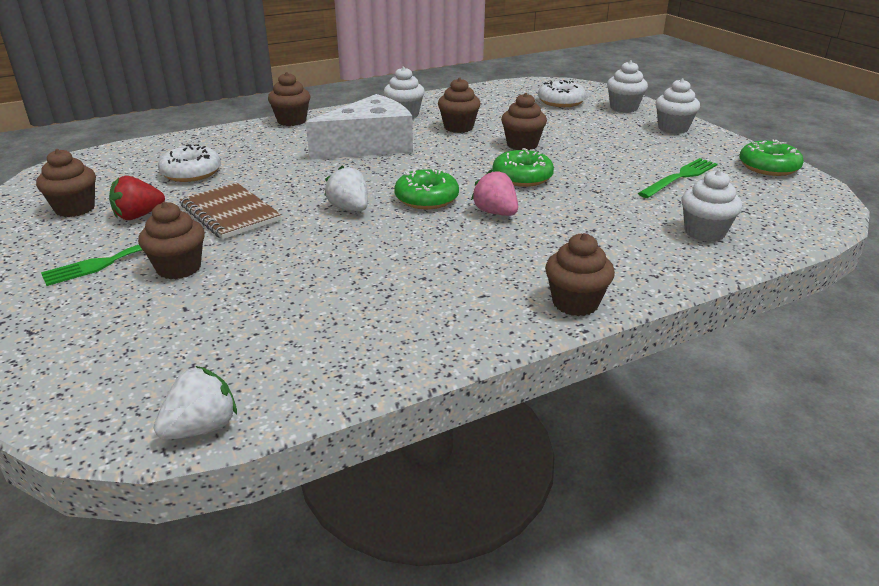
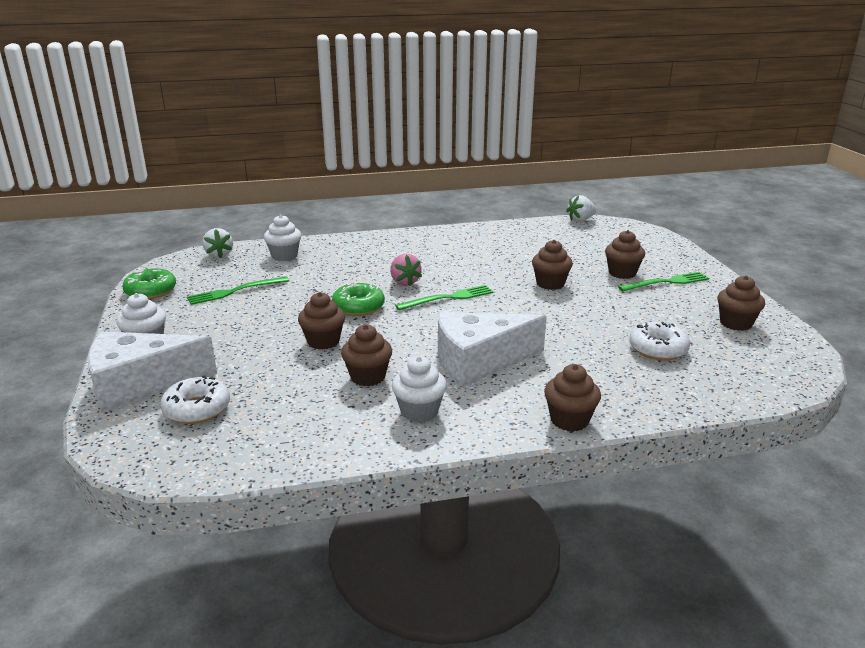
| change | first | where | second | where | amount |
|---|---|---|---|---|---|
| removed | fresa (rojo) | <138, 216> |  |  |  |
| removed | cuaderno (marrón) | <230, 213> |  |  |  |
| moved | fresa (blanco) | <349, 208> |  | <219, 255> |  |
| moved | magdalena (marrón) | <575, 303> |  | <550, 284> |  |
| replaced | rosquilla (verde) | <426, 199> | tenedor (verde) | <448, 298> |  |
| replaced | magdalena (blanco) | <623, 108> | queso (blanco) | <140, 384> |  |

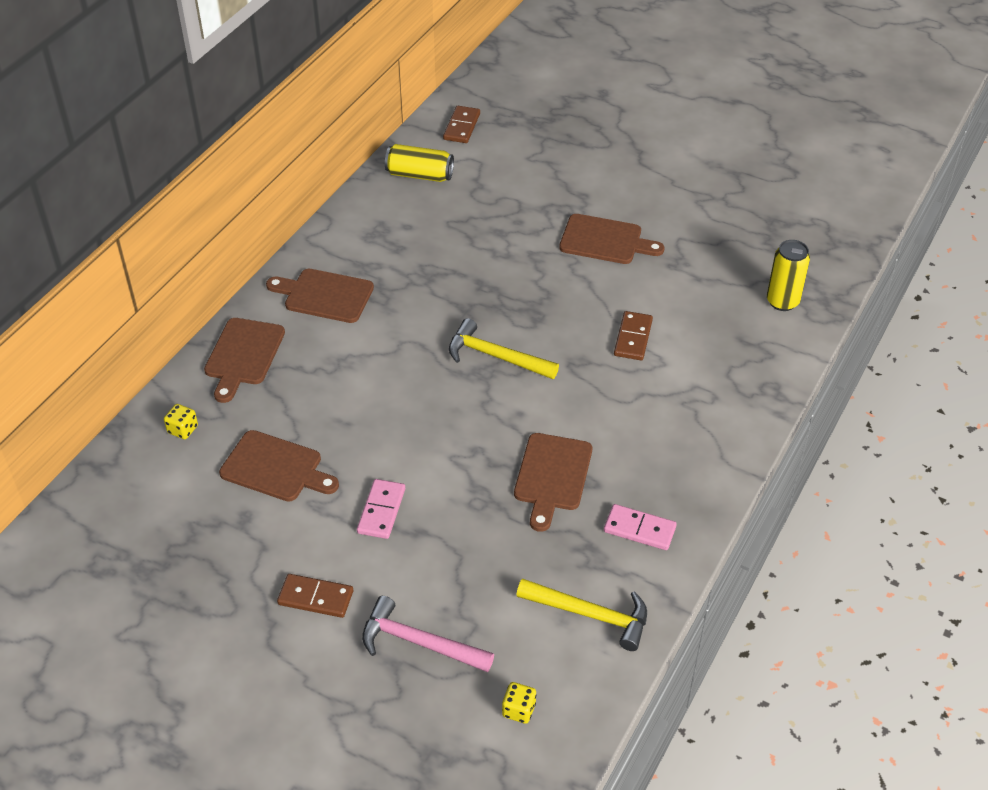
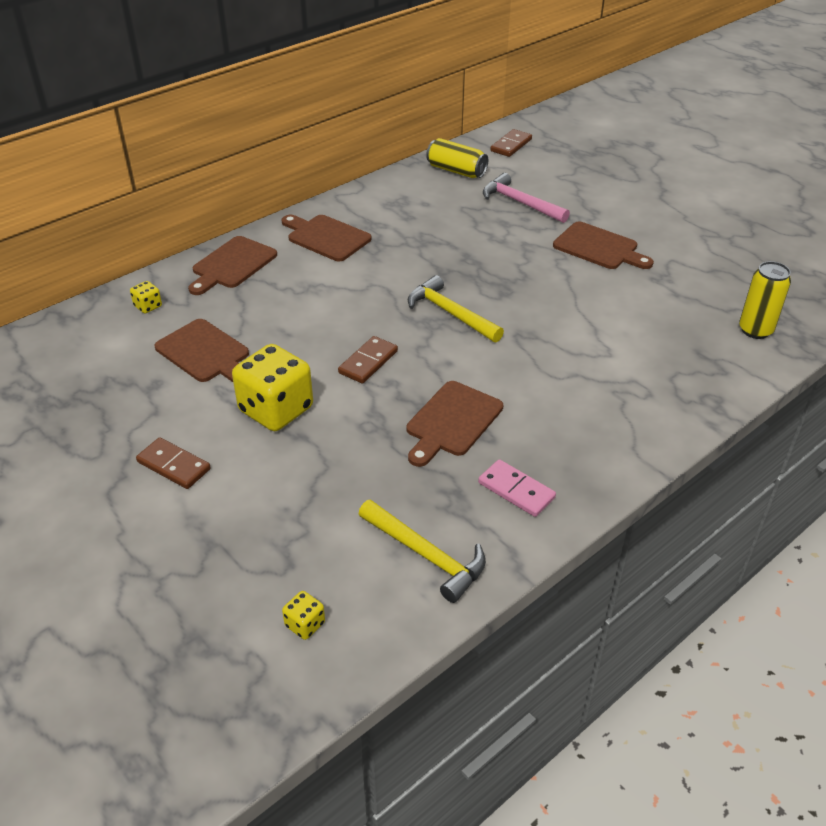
| change | first | where | second | where | amount |
|---|---|---|---|---|---|
| moved | martillo (rosa) | <419, 642> |  | <520, 203> |  |
| moved | ficha de dominó (marrón) | <633, 338> |  | <368, 362> |  |
| replaced | ficha de dominó (rosa) | <381, 511> | dado (amarillo) | <276, 410> |  |

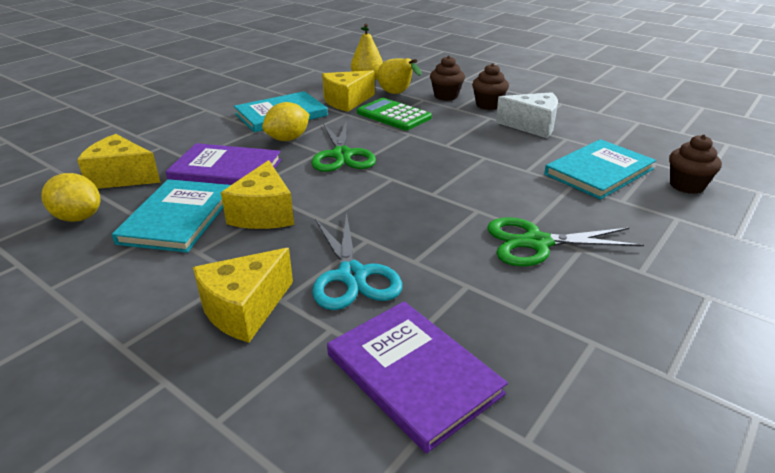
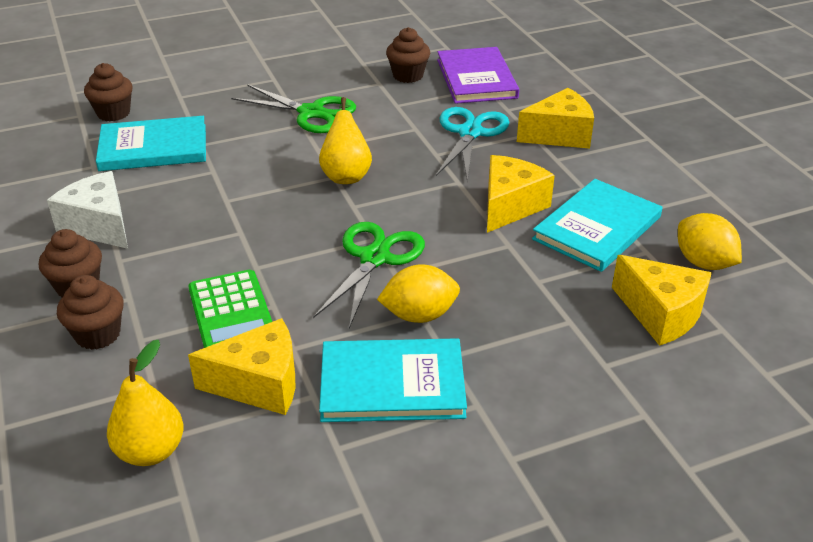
| change | first | where | second | where | amount |
|---|---|---|---|---|---|
| removed | libro (morado) | <226, 170> |  |  |  |
| added |  |  | magdalena (marrón) | <408, 75> |  |
| moved | pera (amarillo) | <397, 94> |  | <346, 174> |  |

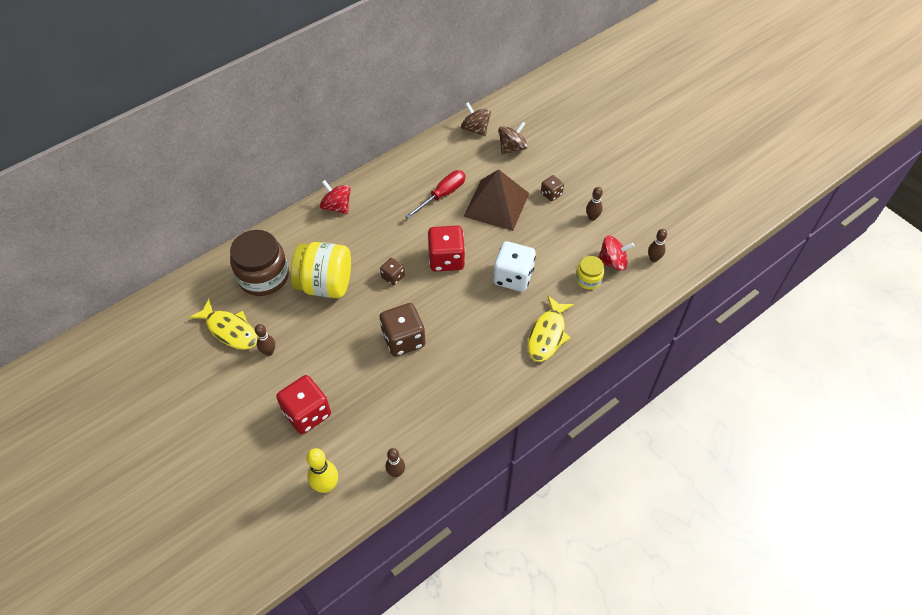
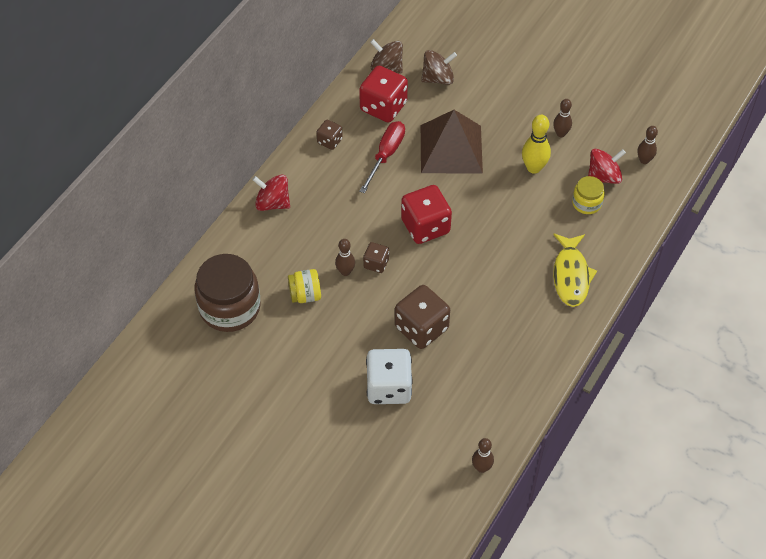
| change | first | where | second | where | amount |
|---|---|---|---|---|---|
| removed | pez (amarillo) | <230, 330> |  |  |  |
| moved | bolo (marrón) | <269, 352> |  | <345, 272> |  |
| moved | dado (rojo) | <307, 413> |  | <383, 107> |  |
| moved | bolo (amarillo) | <326, 485> |  | <533, 168> |  |
| moved | dado (blanco) | <513, 277> |  | <389, 387> |  |
| moved | dado (marrón) | <551, 194> |  | <329, 141> |  |
| turned | peonza (marrón) | <512, 148> |  | <438, 78> | 45 degrees clockwise |
| resized | tarro (amarillo) | <325, 284> |  | <305, 295> | x0.51 |

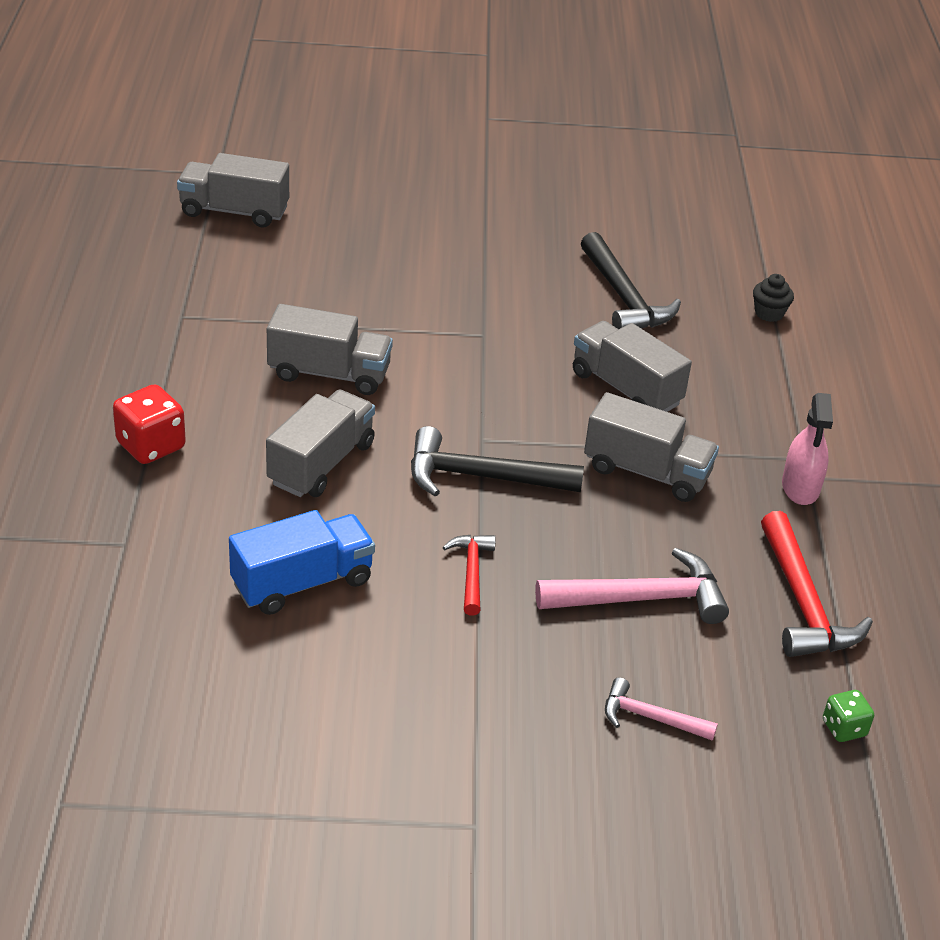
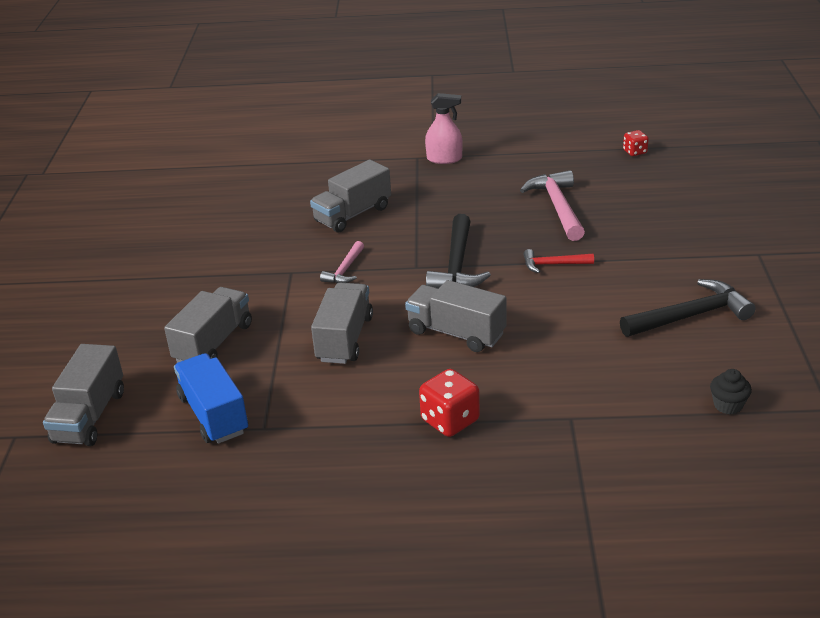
| change | first | where | second | where | amount |
|---|---|---|---|---|---|
| removed | martillo (rojo) | <803, 603> |  |  |  |
| moved | camión (azul) | <302, 583> |  | <214, 414> |  |
| moved | martillo (negro) | <623, 297> |  | <690, 316> |  |
| moved | camión (gris) | <646, 472> |  | <214, 343> |  |
| moved | martillo (rosa) | <650, 718> |  | <345, 270> |  |
| moved | magdalena (negro) | <769, 313> |  | <728, 405> |  |
| recoloured | dado (verde) | <844, 728> | dado (rojo) | <635, 152> |  |

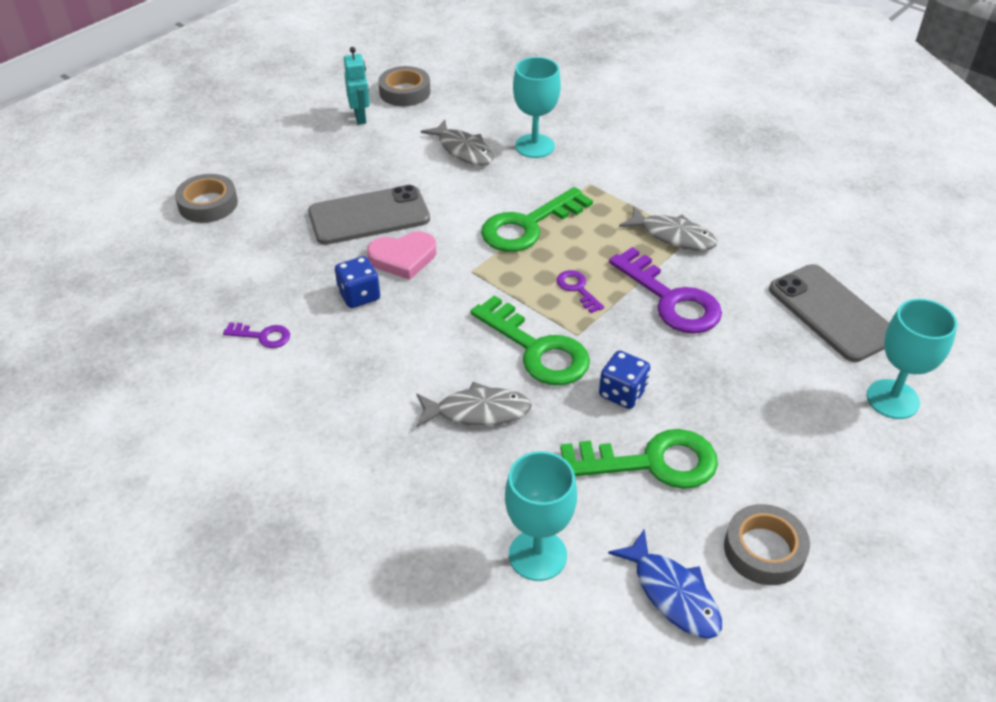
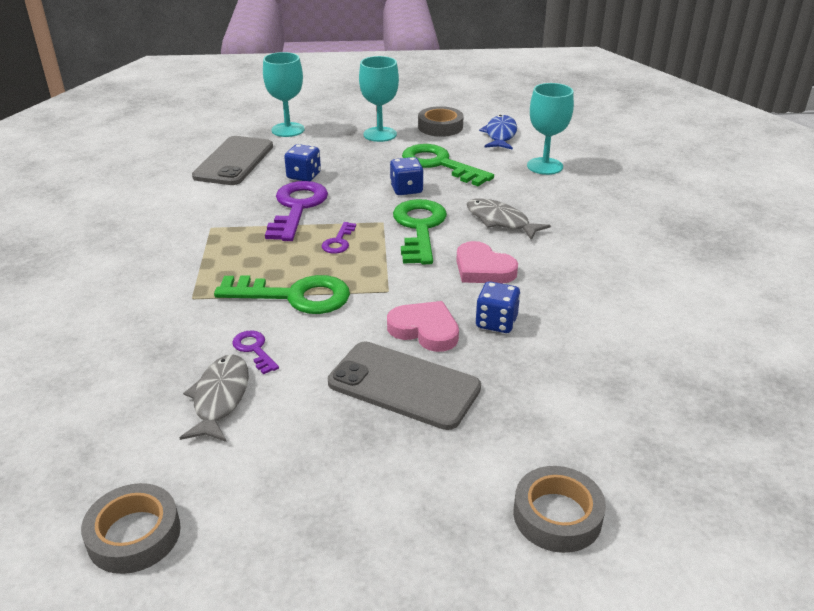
| change | first | where | second | where | amount |
|---|---|---|---|---|---|
| removed | robot (turquesa) | <360, 117> |  |  |  |
| removed | pez (gris) | <673, 236> |  |  |  |
| added |  |  | dado (azul) | <304, 176> |  |
| added |  |  | corazón (rosa) | <483, 269> |  |
| moved | llave (morado) | <263, 336> |  | <254, 349> |  |
| moved | copa (turquesa) | <534, 146> |  | <380, 134> |  |

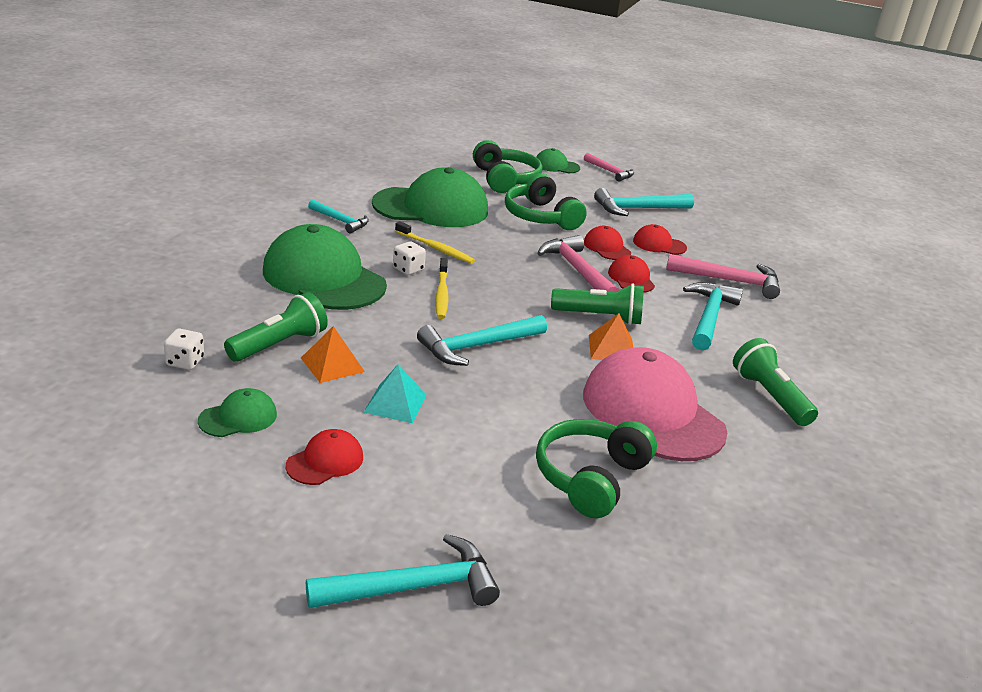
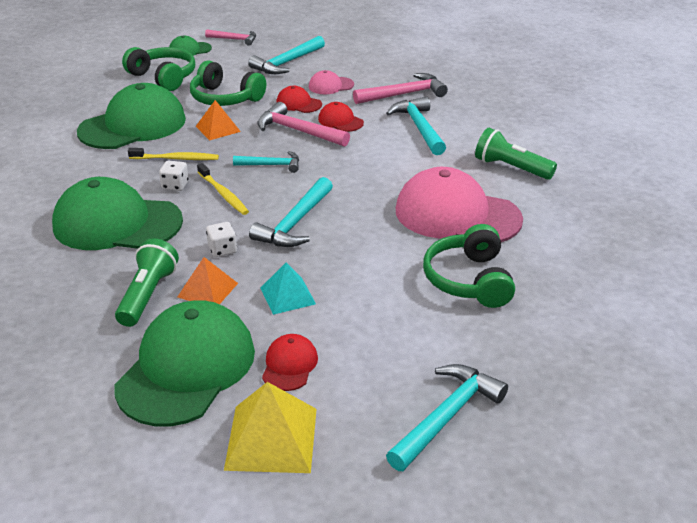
| change | first | where | second | where | amount |
|---|---|---|---|---|---|
| removed | lámpara de mano (verde) | <599, 317> |  |  |  |
| added |  |  | pirámide (amarillo) | <271, 438> |  |
| moved | dado (blanco) | <185, 362> |  | <222, 250> |  |
| moved | martillo (turquesa) | <340, 221> |  | <271, 165> |  |
| moved | pirámide (naranja) | <611, 349> |  | <218, 128> |  |
| recoloured | gorra (rojo) | <659, 244> | gorra (rosa) | <331, 86> |  |
| resized | gorra (verde) | <238, 417> |  | <186, 368> | x2.20 |

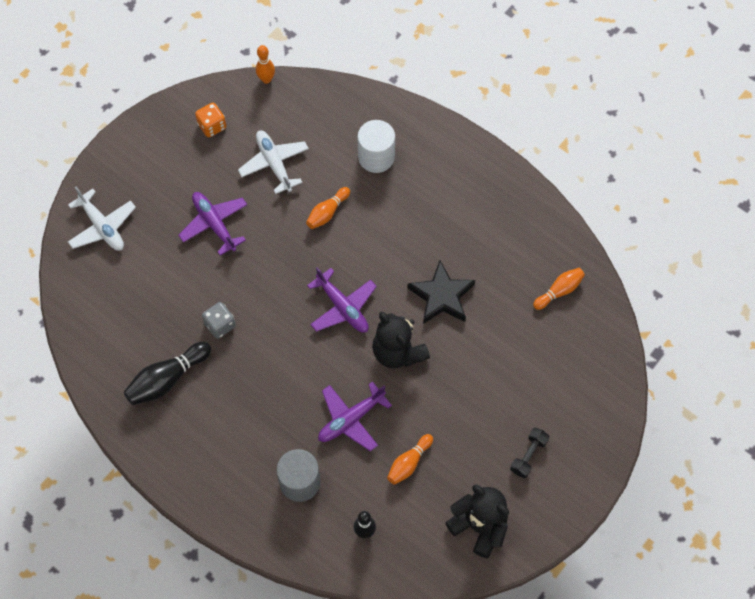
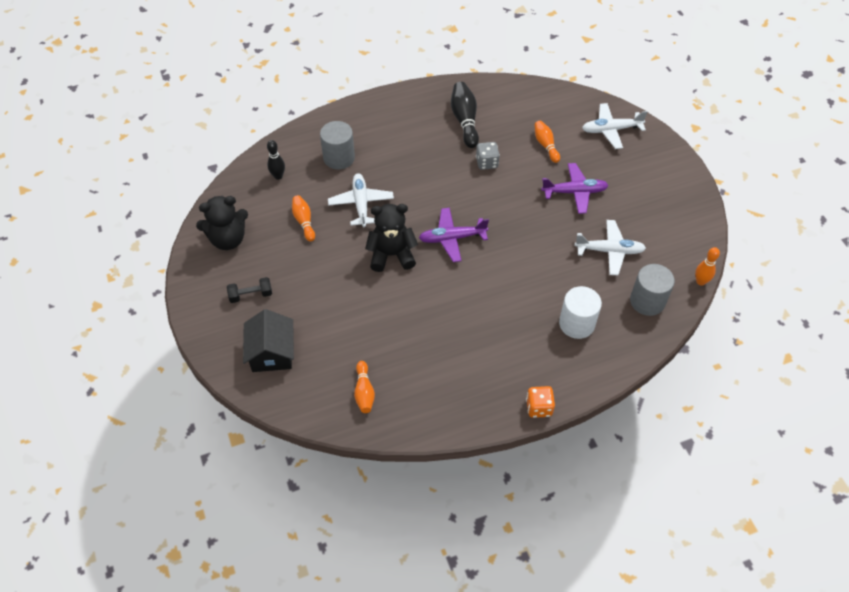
| change | first | where | second | where | amount |
|---|---|---|---|---|---|
| removed | estrella (negro) | <442, 296> |  |  |  |
| added |  |  | casa (negro) | <272, 353> |  |
| added |  |  | cilindro (gris) | <647, 301> |  |
| moved | dado (naranja) | <212, 126> |  | <539, 407> |  |
| moved | bolo (naranja) | <327, 212> |  | <545, 145> |  |
| recoloured | avión (morado) | <351, 419> | avión (blanco) | <361, 204> |  |
| turned | mancuerna (negro) | <528, 455> |  | <251, 295> | 75 degrees counterclockwise |

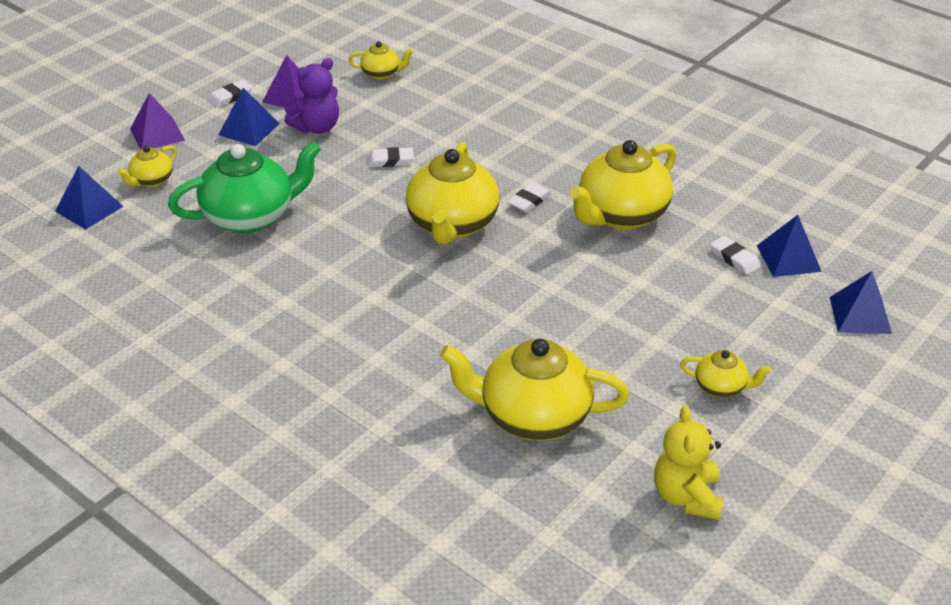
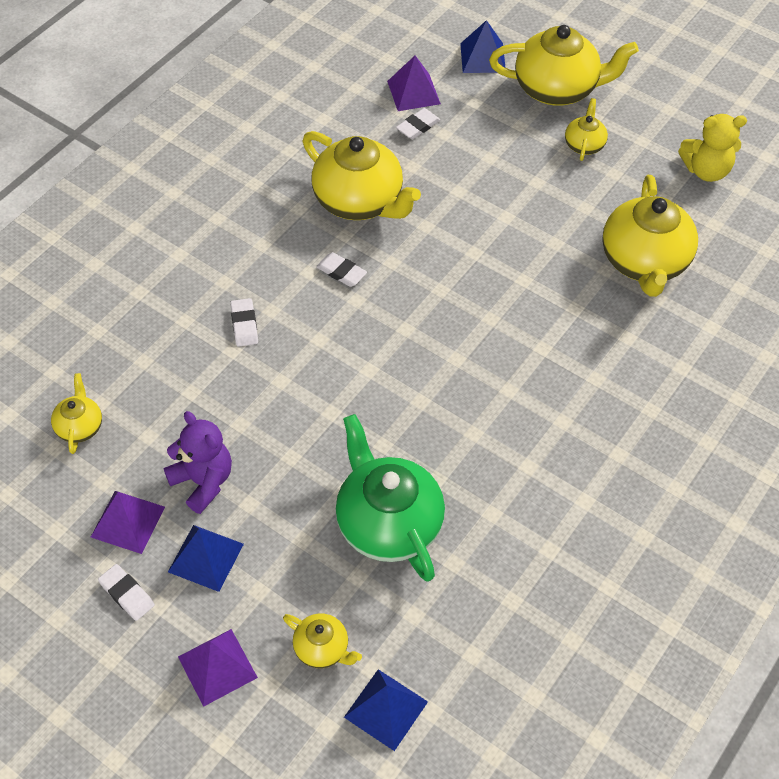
| change | first | where | second | where | amount |
|---|---|---|---|---|---|
| moved | goma de borrar (blanco) | <390, 161> |  | <244, 325> |  |
| moved | tetera (amarillo) | <452, 224> |  | <557, 89> |  |
| recoloured | pirámide (azul) | <788, 258> | pirámide (morado) | <413, 92> |  |

